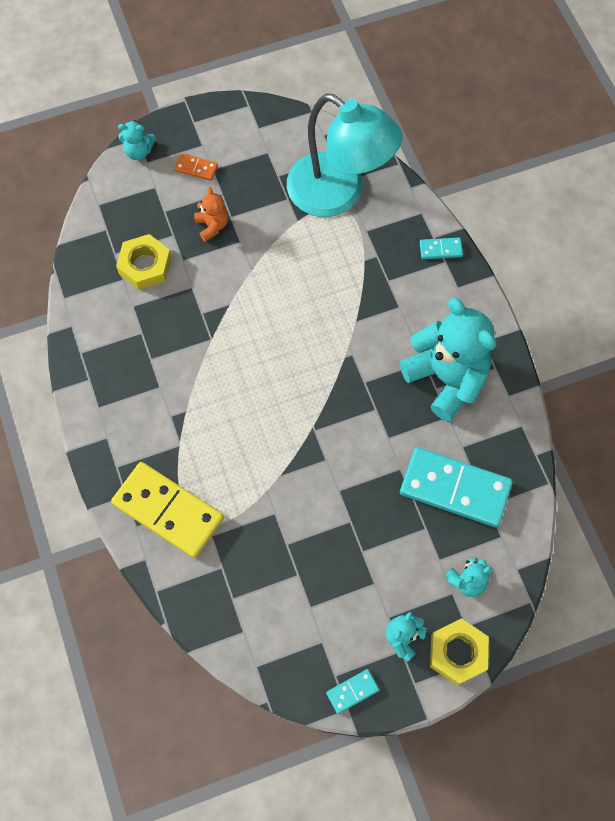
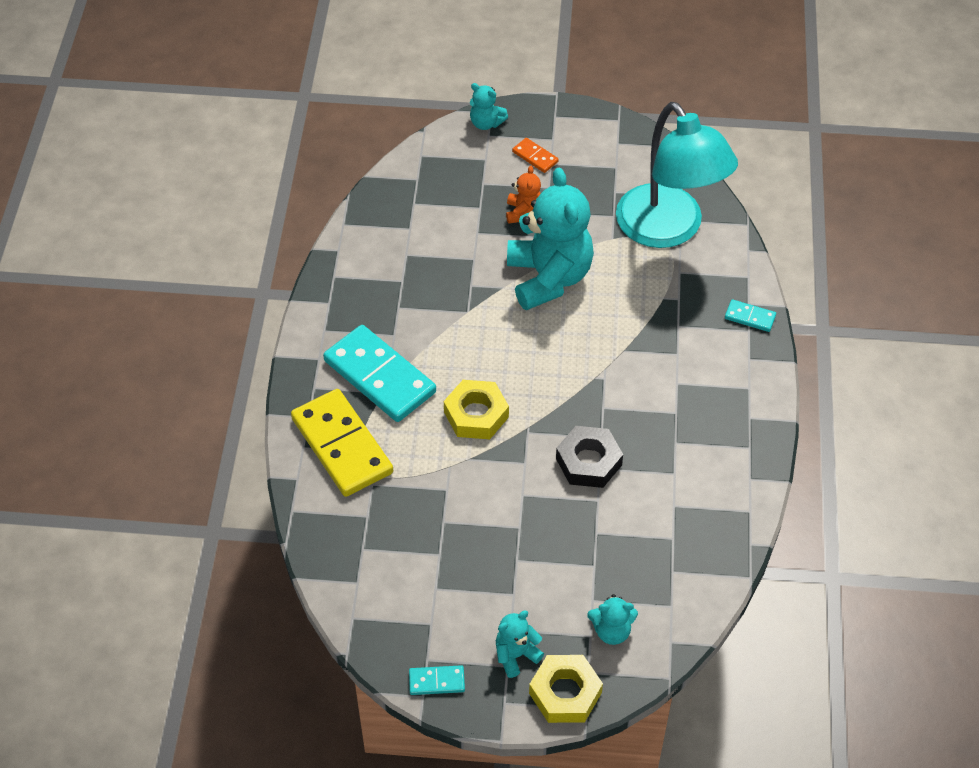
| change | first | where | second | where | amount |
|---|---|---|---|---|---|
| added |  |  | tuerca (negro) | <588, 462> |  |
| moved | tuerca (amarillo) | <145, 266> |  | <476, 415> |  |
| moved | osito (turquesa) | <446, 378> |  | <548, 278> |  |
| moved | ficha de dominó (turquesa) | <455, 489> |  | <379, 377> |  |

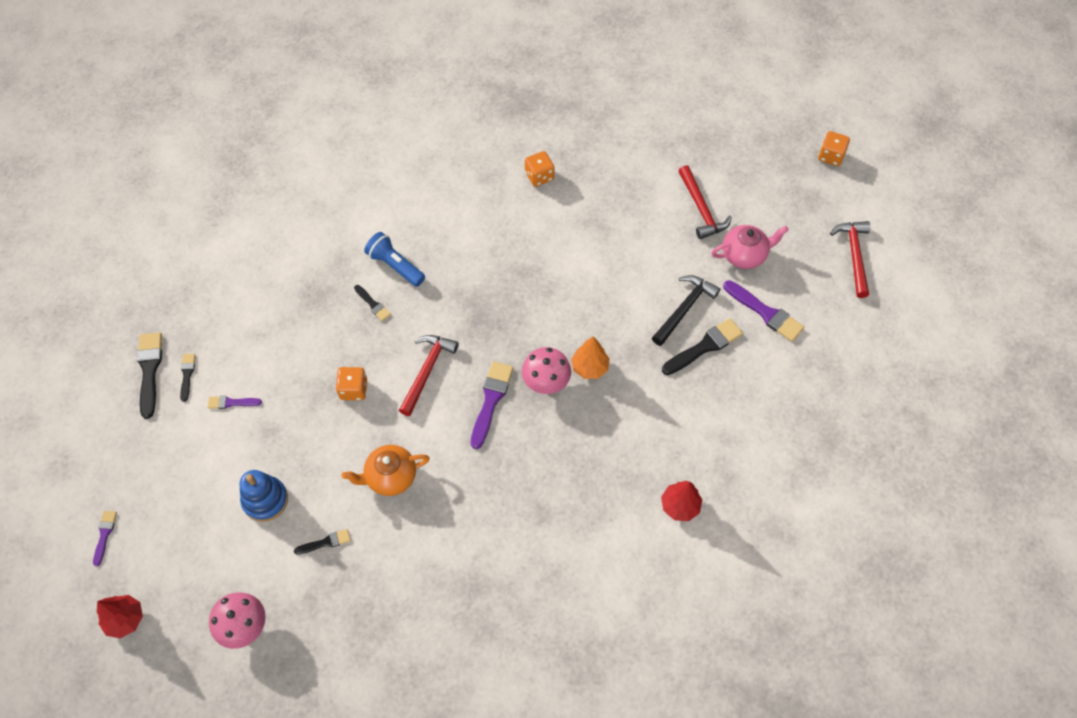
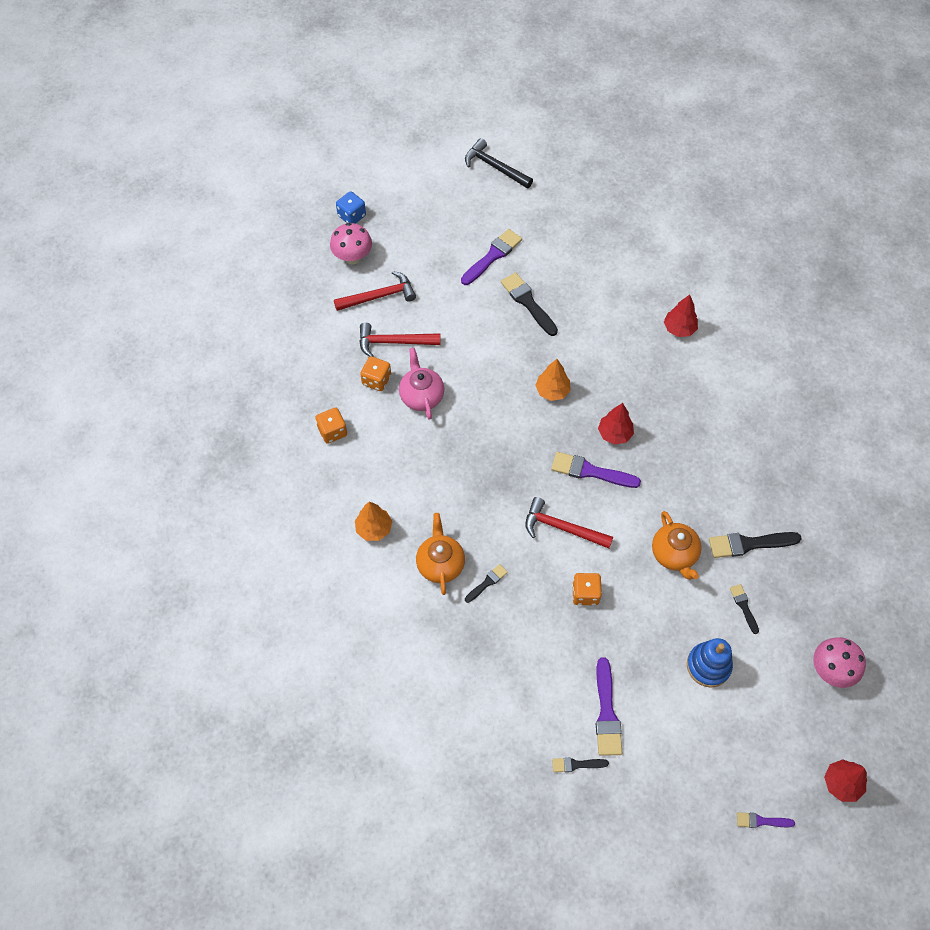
| change | first | where | second | where | amount |
|---|---|---|---|---|---|
| added |  |  | dado (azul) | <352, 216> |  |
| added |  |  | árbol (naranja) | <374, 528> |  |
| added |  |  | árbol (rojo) | <614, 434> |  |
| moved | pincel (negro) | <149, 370> |  | <749, 544> |  |
| moved | seta (rosa) | <546, 382> |  | <352, 257> |  |
| moved | martillo (negro) | <684, 309> |  | <495, 167> |  |
| moved | tetera (rosa) | <744, 255> |  | <421, 396> |  |
| moved | dado (naranja) | <830, 156> |  | <376, 380> |  |
| moved | martillo (rojo) | <854, 255> |  | <394, 342> |  |
| replaced | lámpara de mano (azul) | <395, 266> | tetera (naranja) | <440, 564> |  |
| resized | pincel (morado) | <231, 403> |  | <607, 712> | x1.80 |

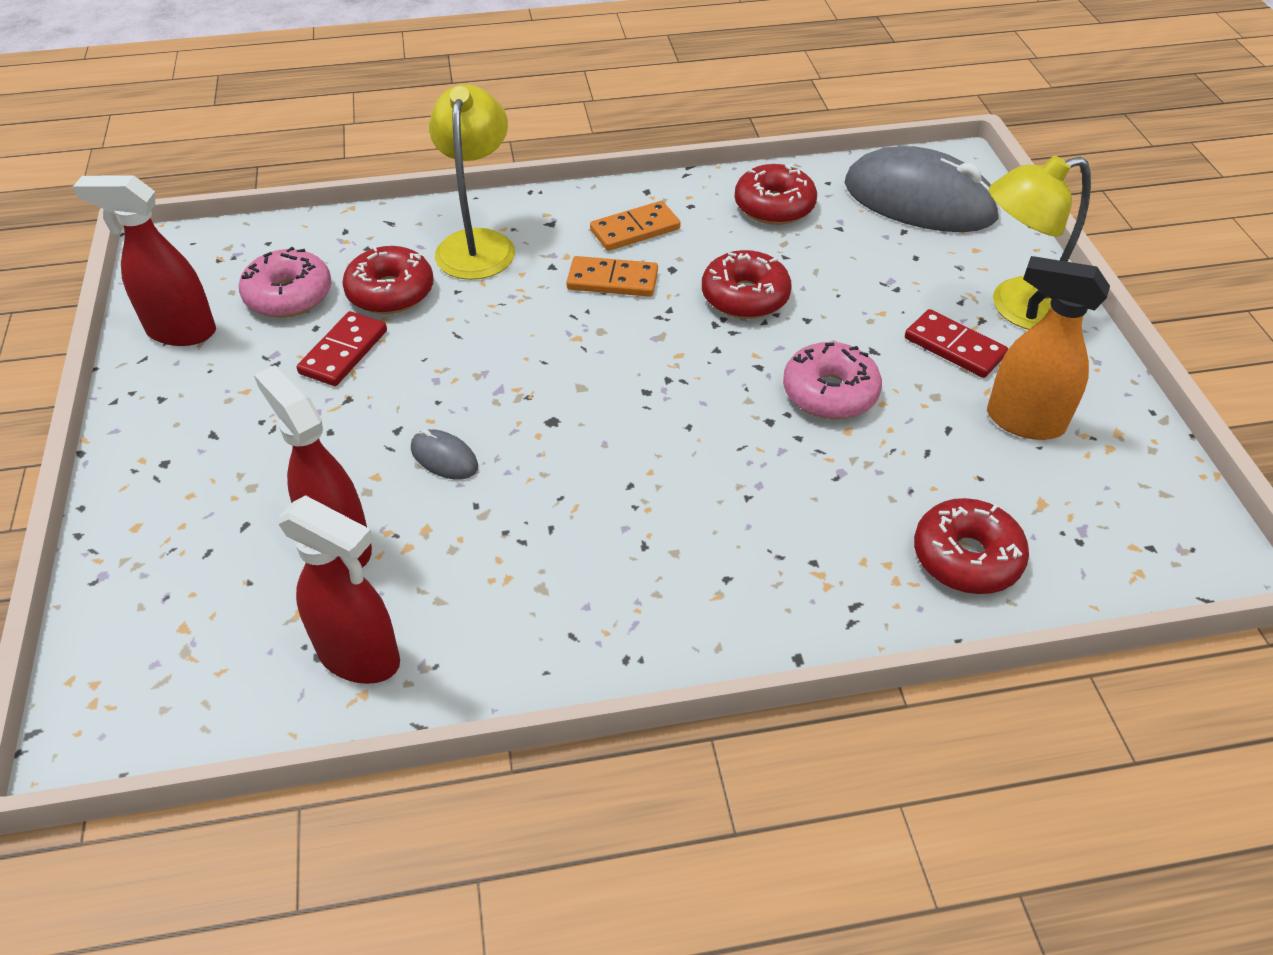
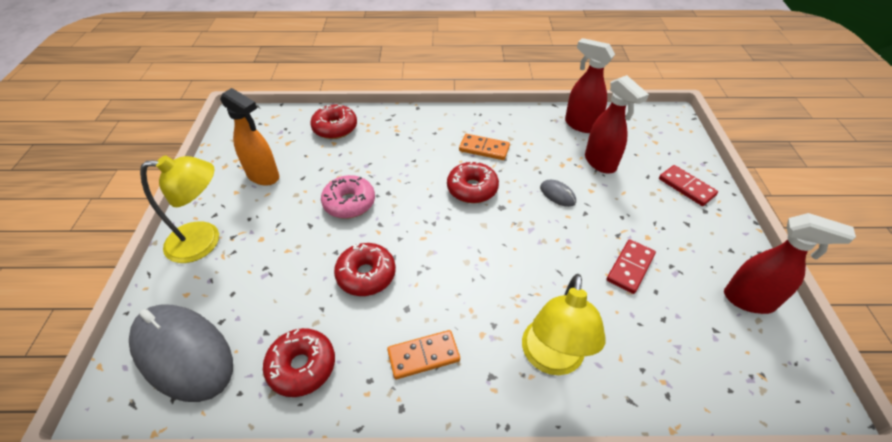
| change | first | where | second | where | amount |
|---|---|---|---|---|---|
| removed | rosquilla (rosa) | <289, 295> |  |  |  |
| moved | rosquilla (rojo) | <390, 292> |  | <472, 189> |  |
| moved | ficha de dominó (naranja) | <612, 280> |  | <484, 149> |  |
| moved | ficha de dominó (rojo) | <954, 347> |  | <686, 187> |  |

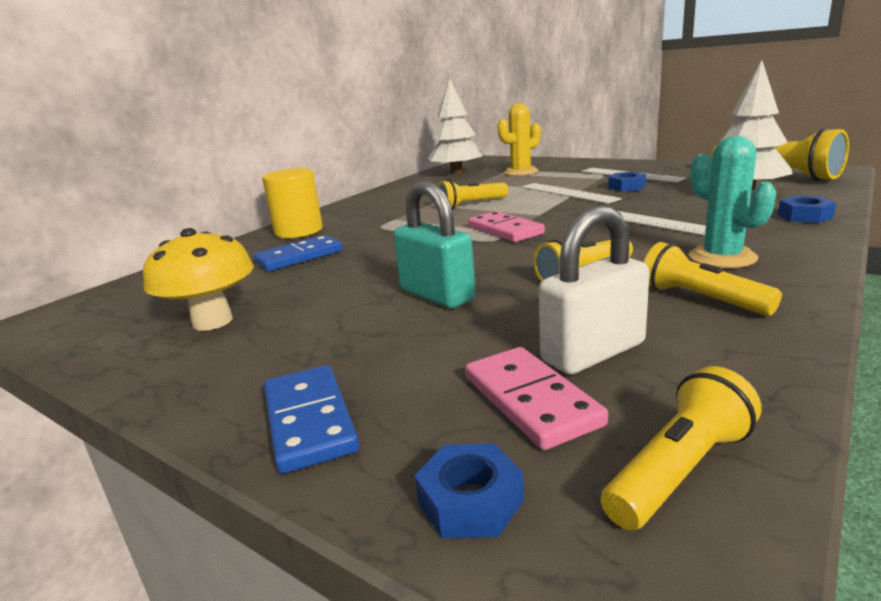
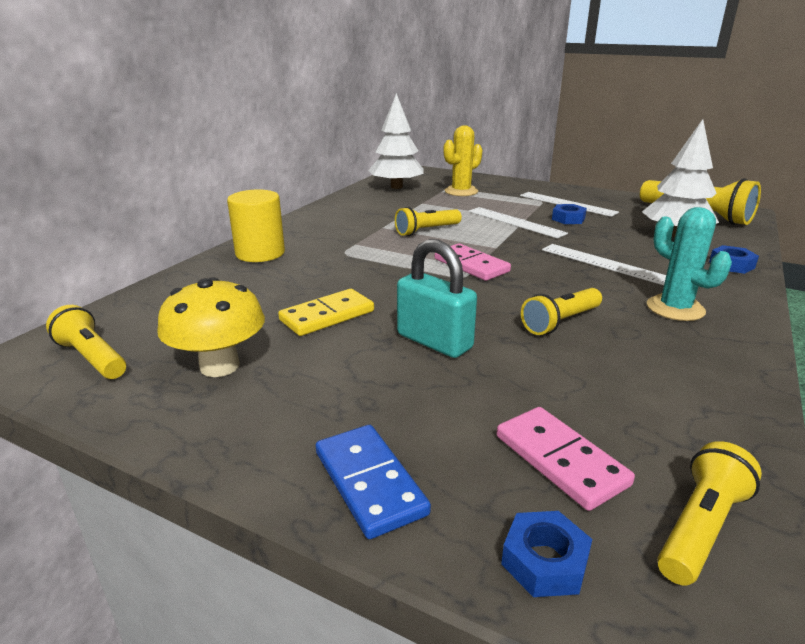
| change | first | where | second | where | amount |
|---|---|---|---|---|---|
| removed | ficha de dominó (azul) | <299, 257> |  |  |  |
| removed | candado (blanco) | <593, 352> |  |  |  |
| added |  |  | ficha de dominó (amarillo) | <327, 316> |  |
| moved | lámpara de mano (amarillo) | <701, 299> |  | <92, 358> |  |

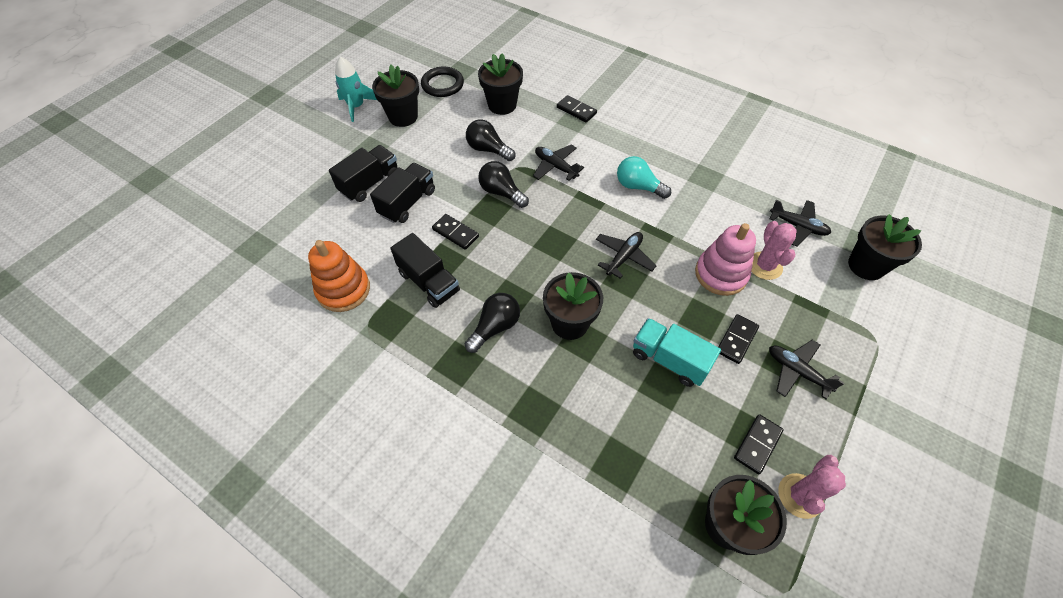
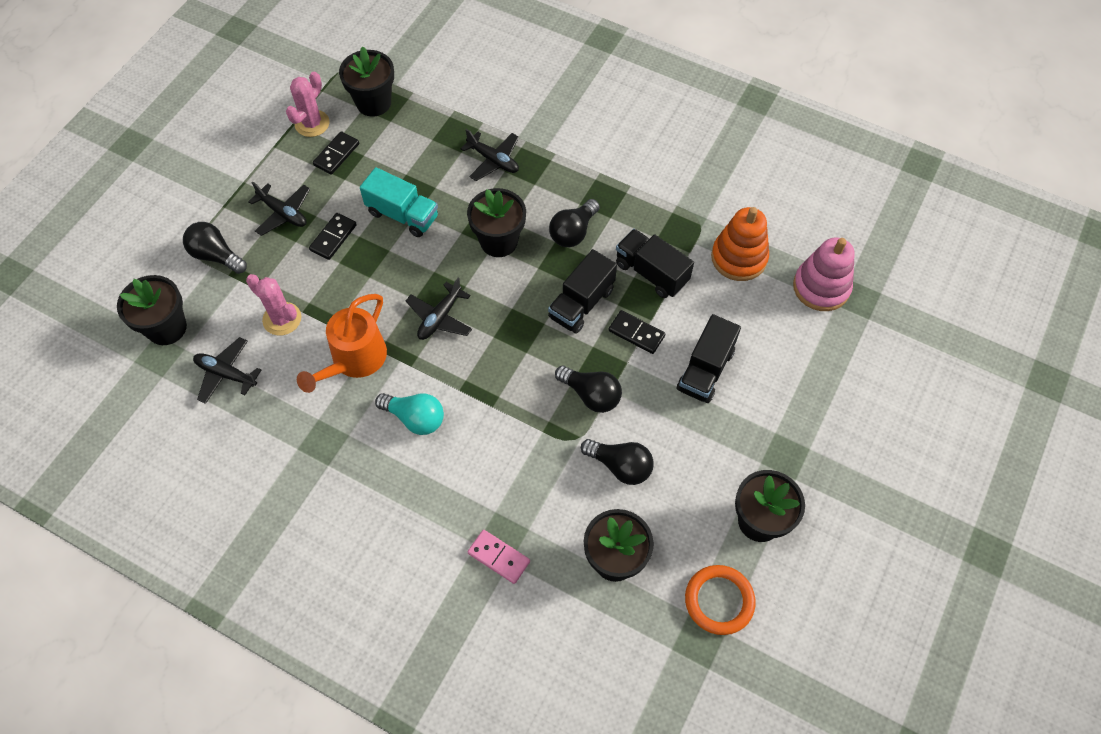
| change | first | where | second | where | amount |
|---|---|---|---|---|---|
| removed | cohete (turquesa) | <356, 106> |  |  |  |
| added |  |  | bombilla (negro) | <216, 255> |  |
| added |  |  | regadera (naranja) | <354, 360> |  |
| moved | camión (negro) | <370, 183> |  | <581, 303> |  |
| moved | avión (negro) | <555, 166> |  | <493, 160> |  |
| moved | juguete apilable (rosa) | <721, 274> |  | <821, 287> |  |
| recoloured | anillo (negro) | <442, 84> | anillo (naranja) | <719, 601> |  |
| recoloured | ficha de dominó (negro) | <576, 110> | ficha de dominó (rosa) | <498, 557> |  |
| turned | cactus (rosa) | <764, 266> |  | <282, 319> | 45 degrees counterclockwise |

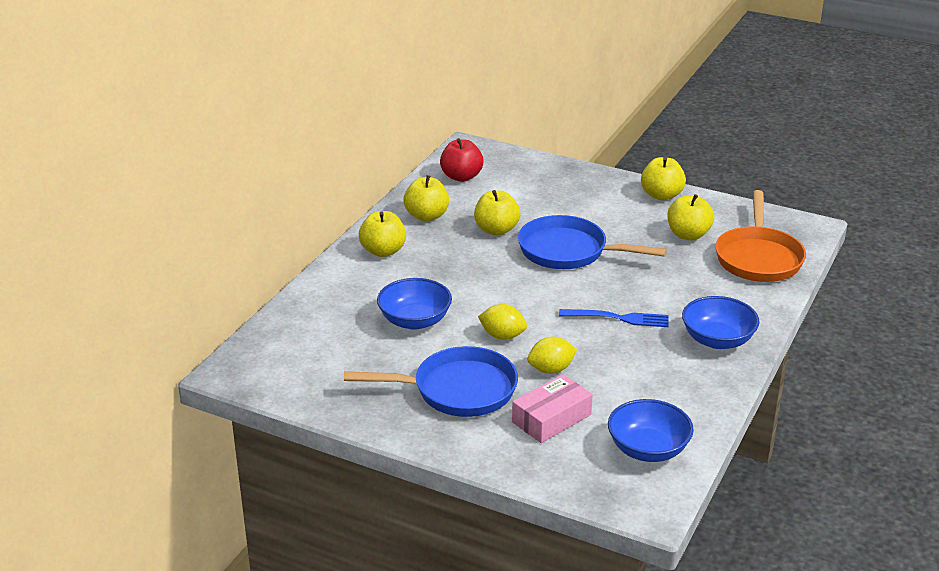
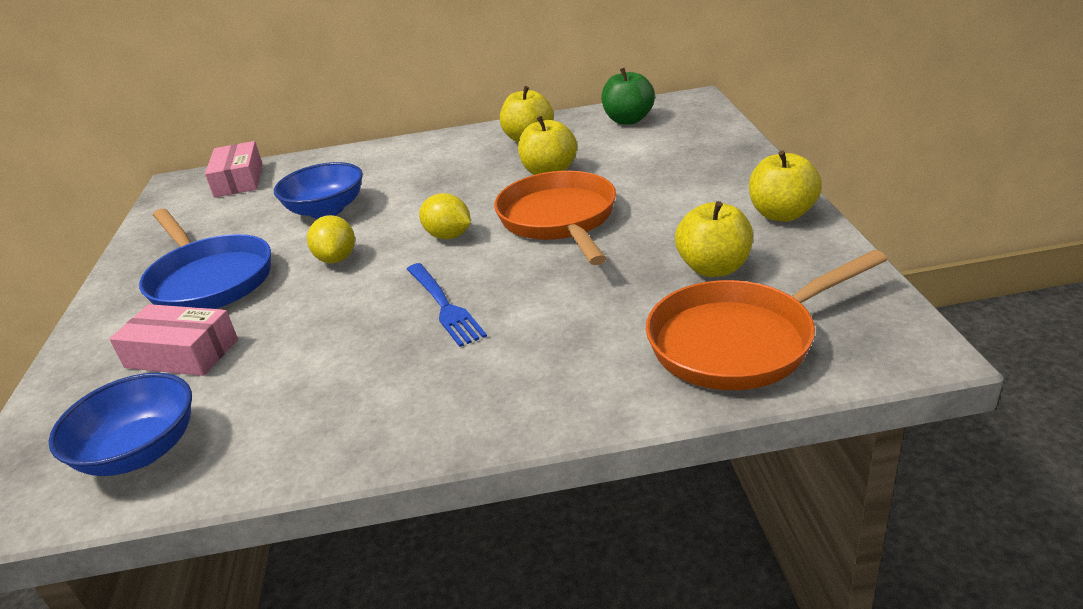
| change | first | where | second | where | amount |
|---|---|---|---|---|---|
| removed | manzana (amarillo) | <383, 251> |  |  |  |
| removed | cuenco (azul) | <717, 340> |  |  |  |
| added |  |  | caja (rosa) | <238, 180> |  |
| moved | limón (amarillo) | <551, 369> |  | <448, 236> |  |
| recoloured | manzana (rojo) | <461, 177> | manzana (verde) | <628, 120> |  |
| recoloured | sartén (azul) | <569, 251> | sartén (naranja) | <559, 220> |  |

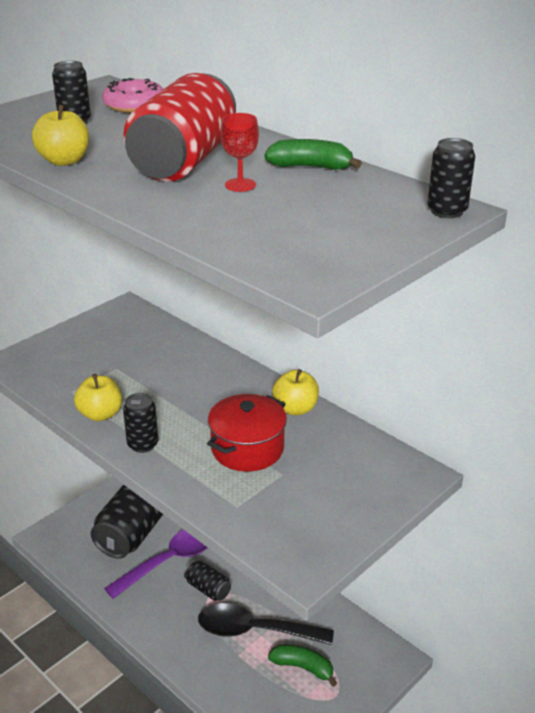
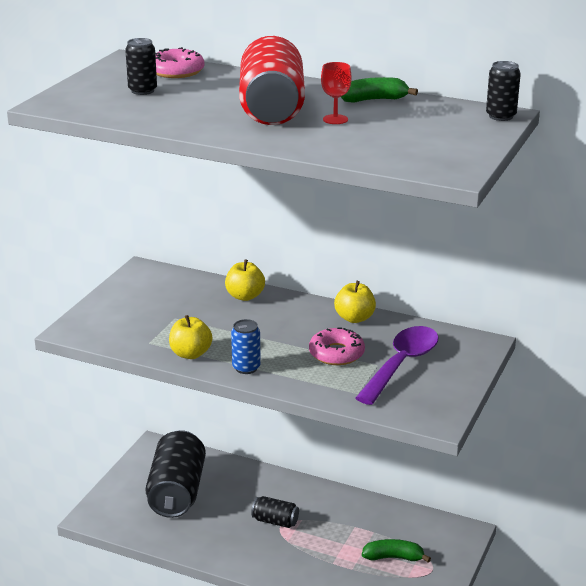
| change | first | where | second | where | amount |
|---|---|---|---|---|---|
| removed | cuchara (negro) | <254, 630> |  |  |  |
| moved | manzana (amarillo) | <64, 161> |  | <245, 296> |  |
| moved | cuchara (morado) | <170, 560> |  | <401, 364> |  |
| replaced | olla (rojo) | <247, 449> | rosquilla (rosa) | <336, 353> |  |
| recoloured | lata (negro) | <142, 444> | lata (azul) | <246, 368> |  |

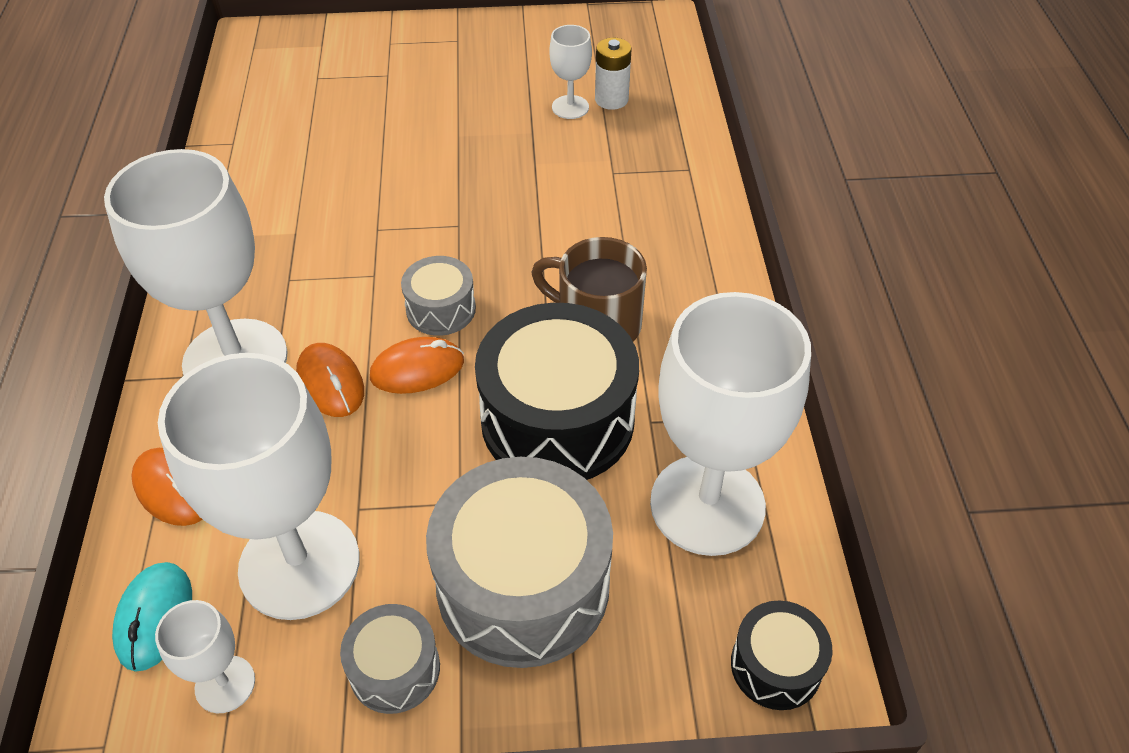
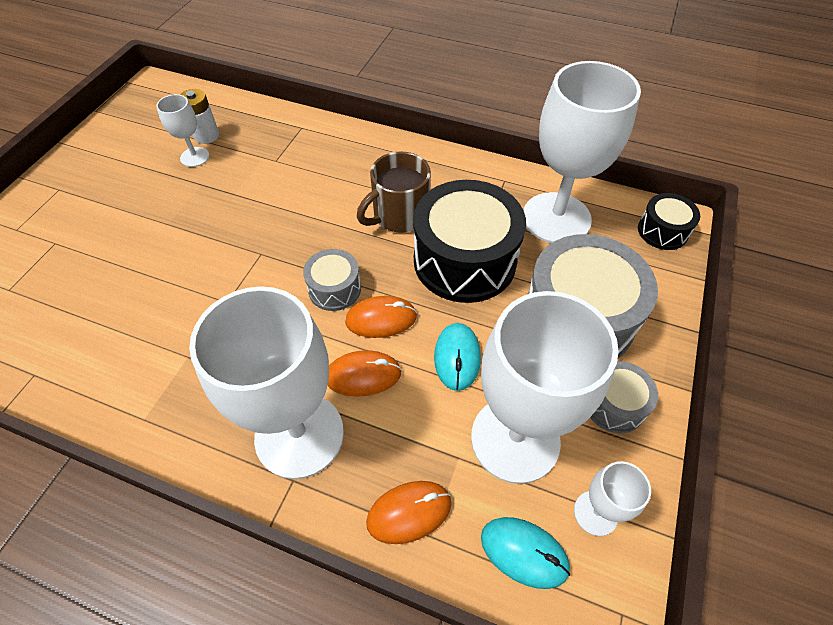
| change | first | where | second | where | amount |
|---|---|---|---|---|---|
| added |  |  | ratón (turquesa) | <457, 357> |  |
| turned | ratón (naranja) | <417, 369> |  | <381, 319> | 75 degrees clockwise |

